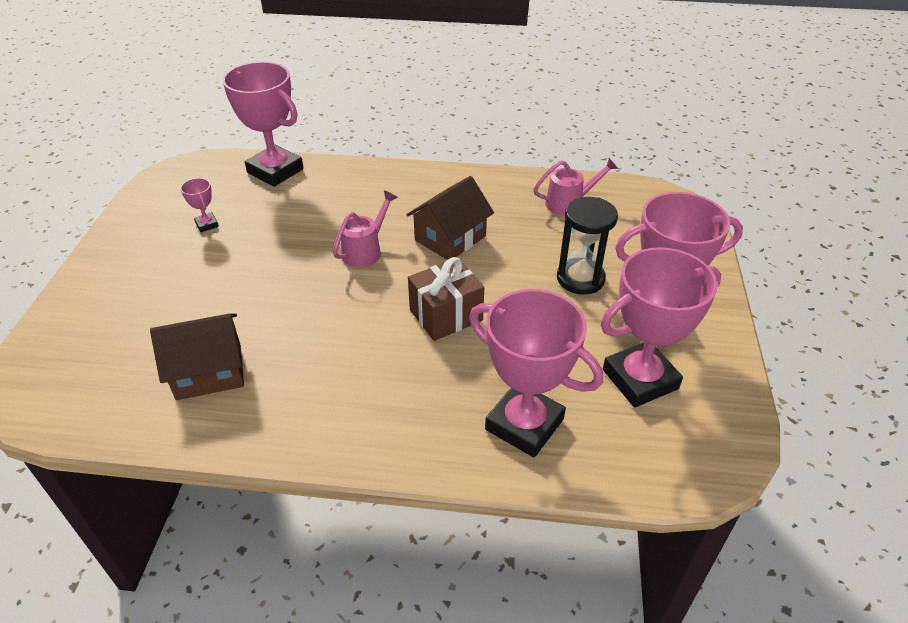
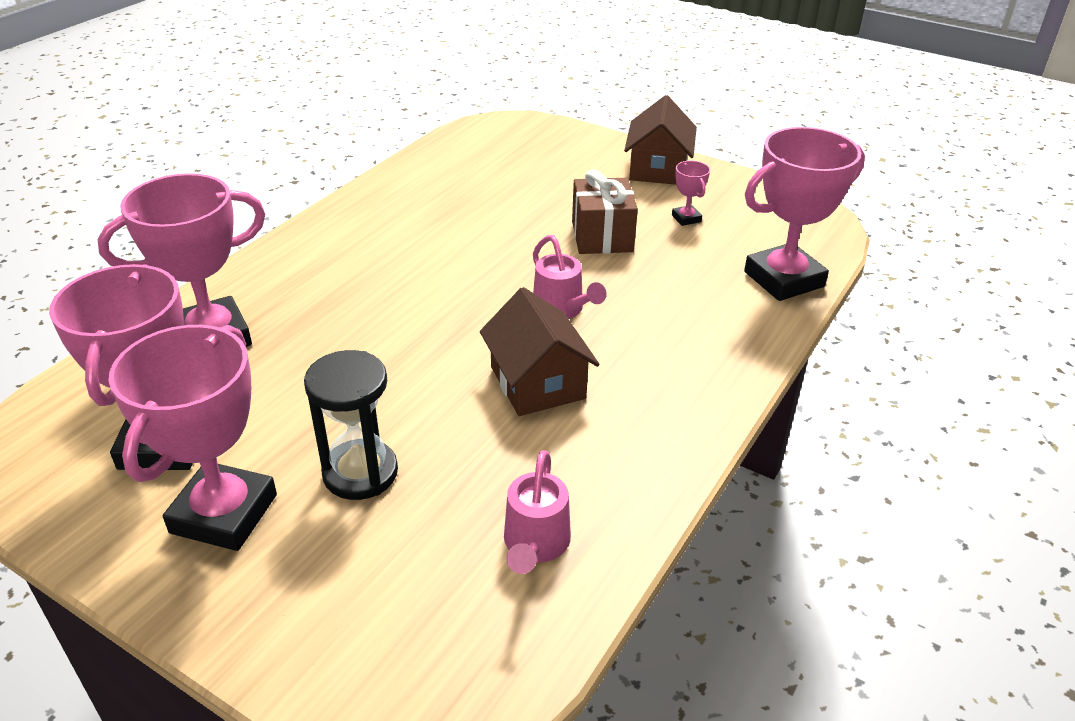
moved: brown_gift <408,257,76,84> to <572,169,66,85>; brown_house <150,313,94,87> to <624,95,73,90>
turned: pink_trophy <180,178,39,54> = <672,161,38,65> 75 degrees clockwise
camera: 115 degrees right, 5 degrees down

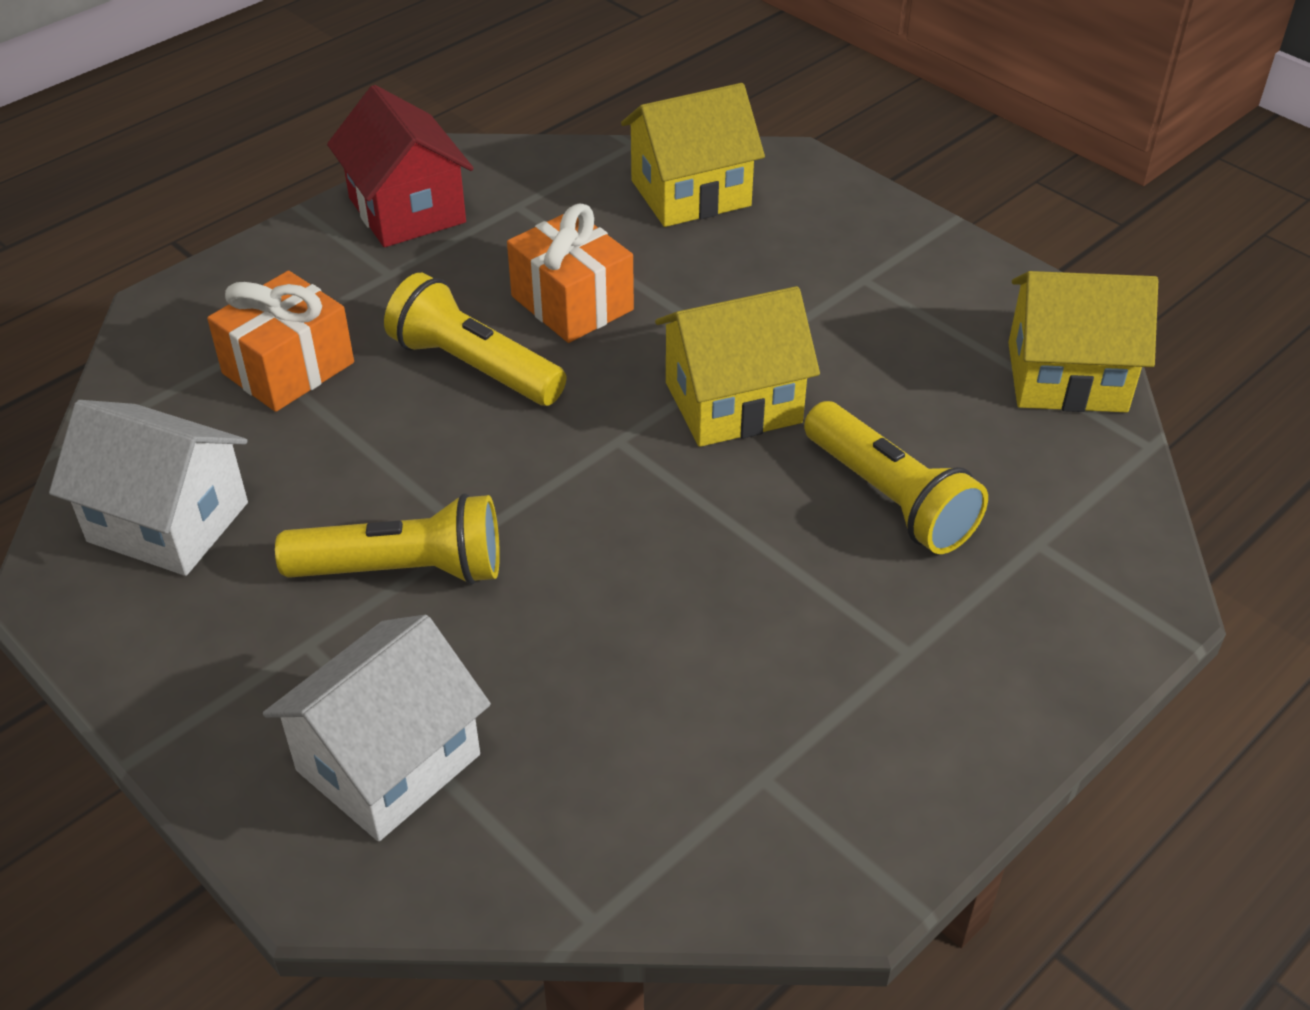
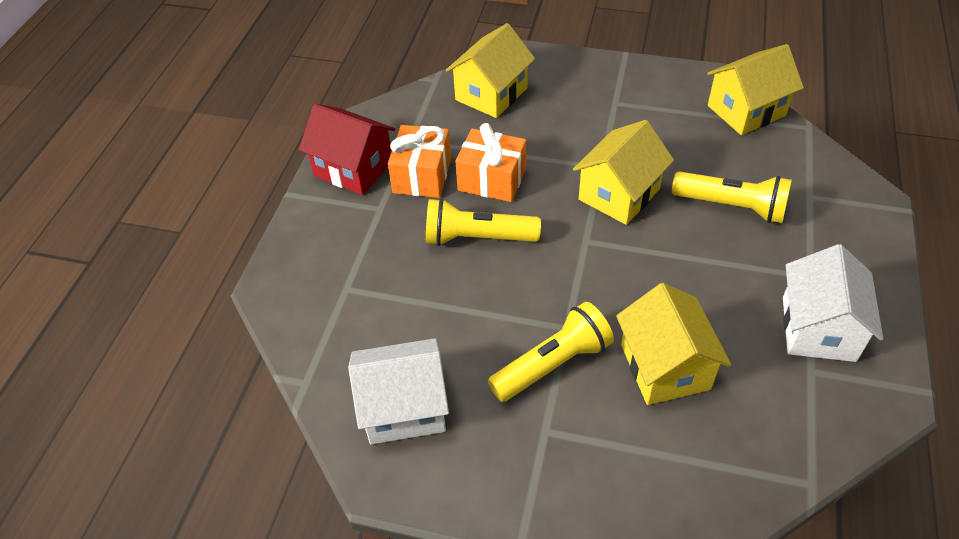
added: yellow_house <616,283,115,122>
moved: orange_gift <207,271,147,141> to <388,125,63,73>; white_house <263,615,228,226> to <783,244,100,118>
camera: 30 degrees left, 5 degrees up

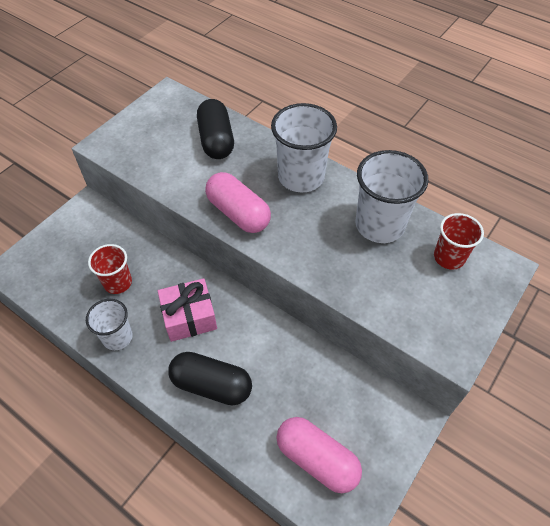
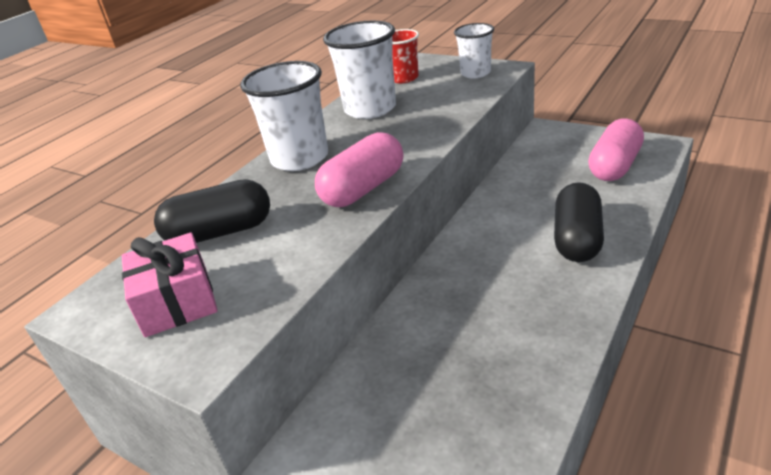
removed: red_cup <88,244,44,50>
moved: pink_gift <158,278,59,64> to <122,233,96,104>; white_cup <86,299,47,51> to <454,23,40,56>
camera: 90 degrees left, 20 degrees down

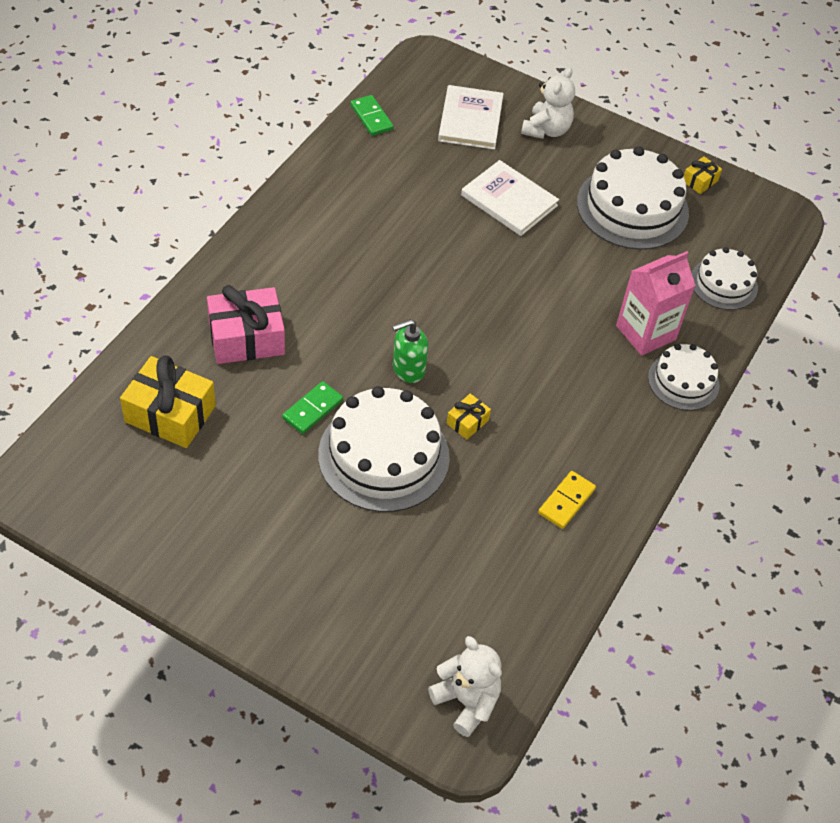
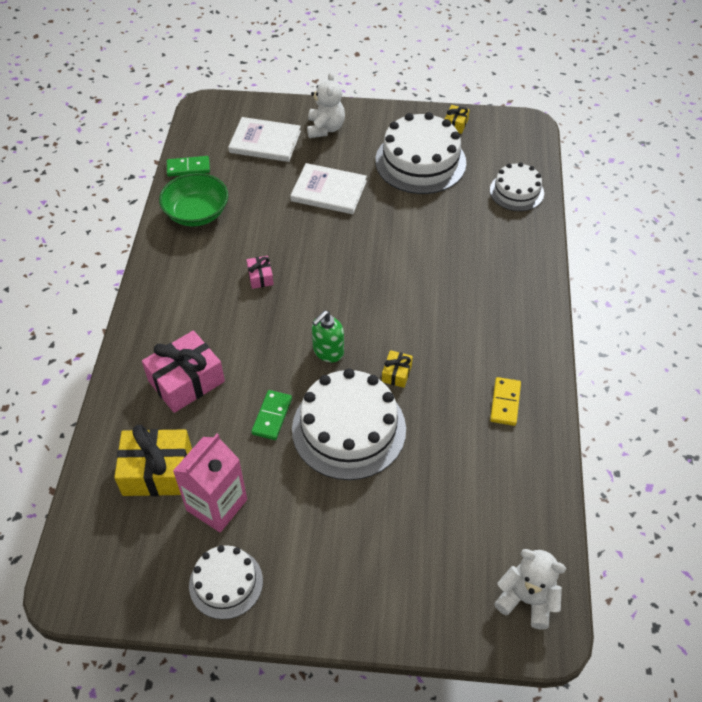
added: green_bowl <159,173,69,53>; pink_gift <246,256,28,33>
moved: pink_carton <616,251,80,105> to <173,434,74,99>; white_cake <648,344,72,67> to <189,545,74,75>
turned: green_domino <350,95,44,41> = <167,156,43,21> 45 degrees counterclockwise; white_book <438,85,66,65> = <228,117,73,45> 60 degrees counterclockwise
camera: 20 degrees left, 0 degrees up

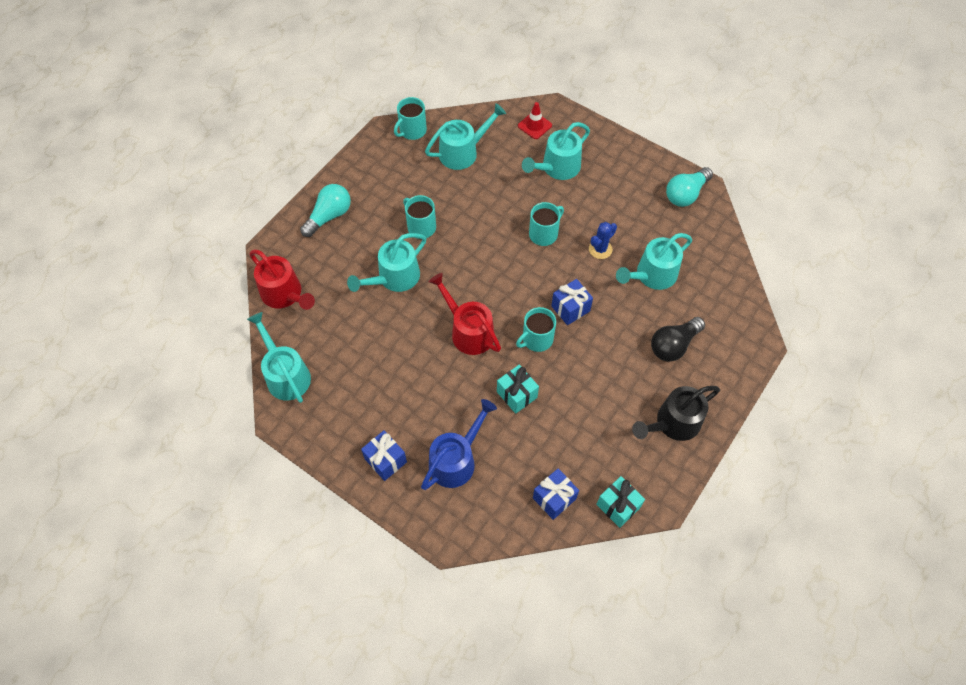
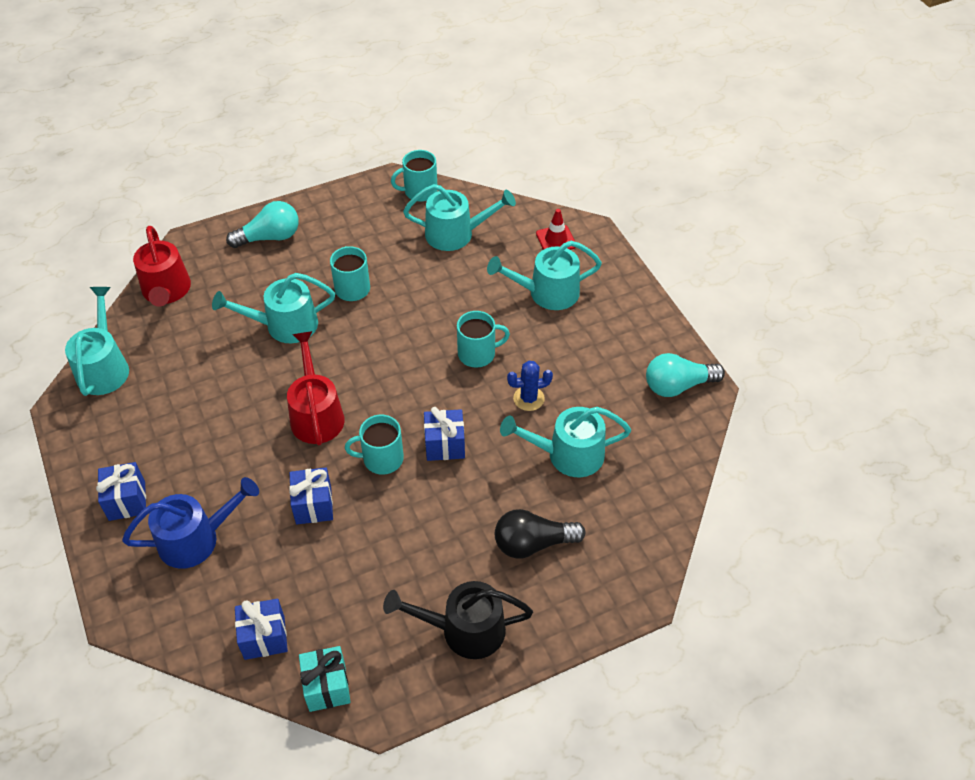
recoloured: turquoise_gift <497,364,42,50> to blue_gift <289,467,44,57>
camera: 30 degrees right, 10 degrees down

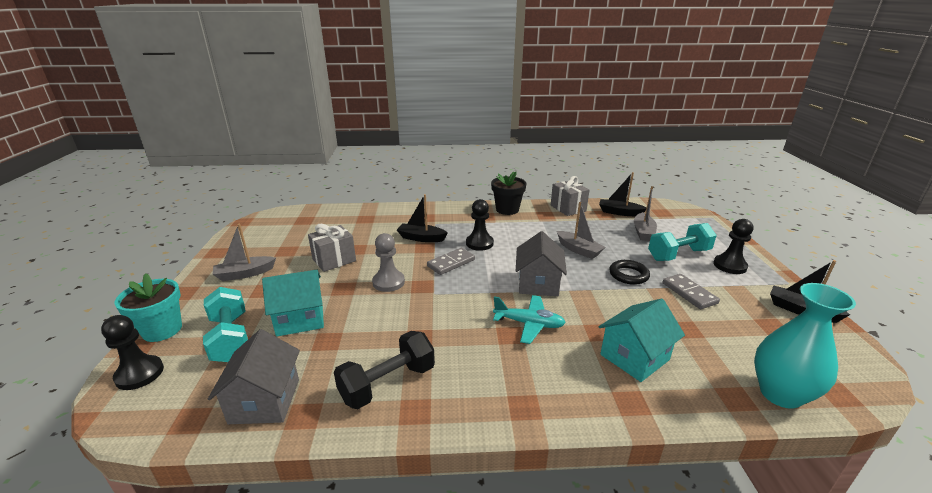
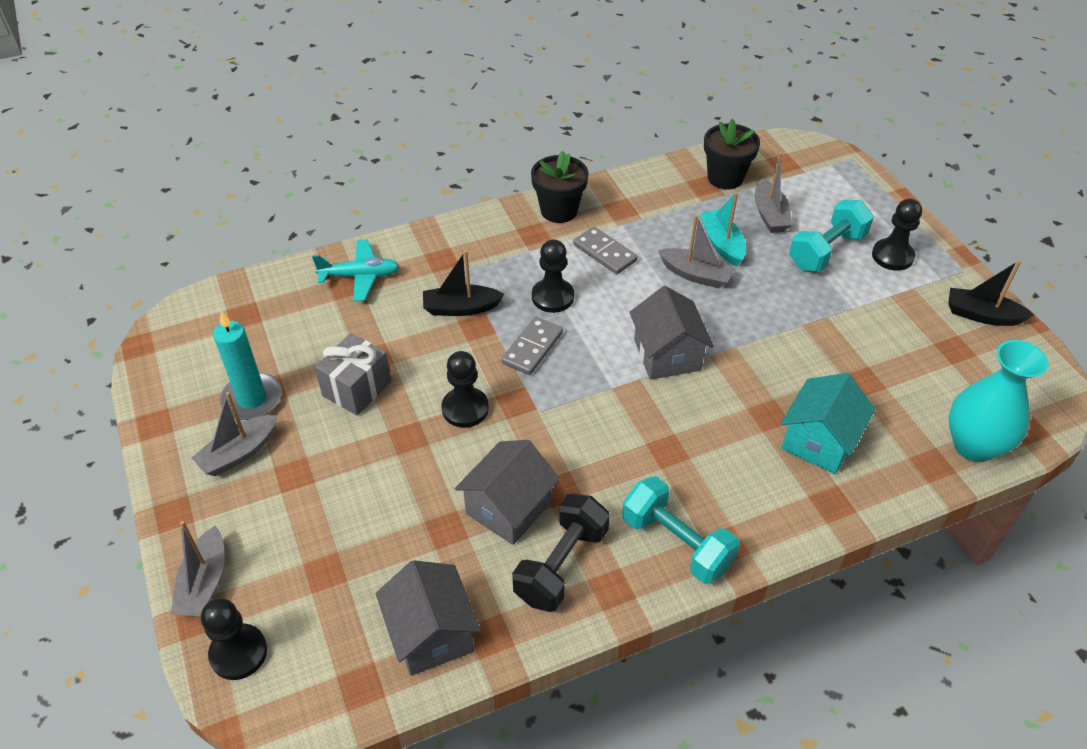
removed: turquoise_house <262,270,62,67>; grey_gift <551,176,39,40>; black_ring <609,260,41,25>
added: turquoise_candle <213,311,69,109>; grey_house <455,440,105,105>; turquoise_boat <700,192,46,74>
moved: turquoise_plane <493,295,73,49> to <312,239,88,62>; grey_domino <663,274,57,35> to <573,226,65,48>; turquoise_dumbbell <203,287,45,75> to <622,476,118,108>
replaced: turquoise_flower_pot <114,273,68,69> to grey_boat <171,521,54,95>; black_boat <599,172,48,44> to black_flower_pot <704,119,56,70>
recoloured: grey_pawn <372,233,33,59> to black_pawn <442,351,47,77>
camera: 20 degrees left, 20 degrees up

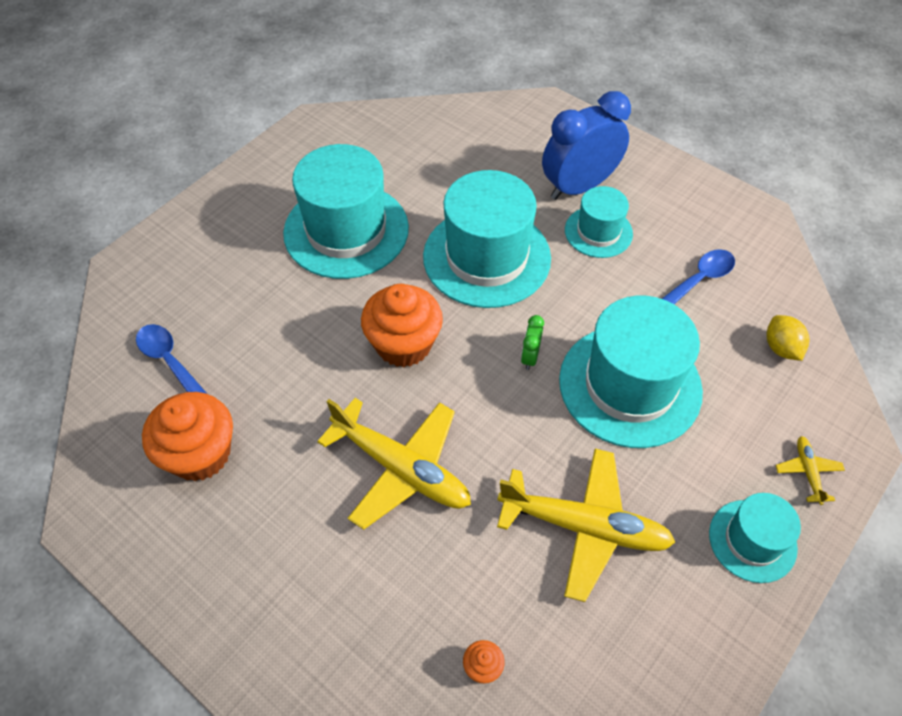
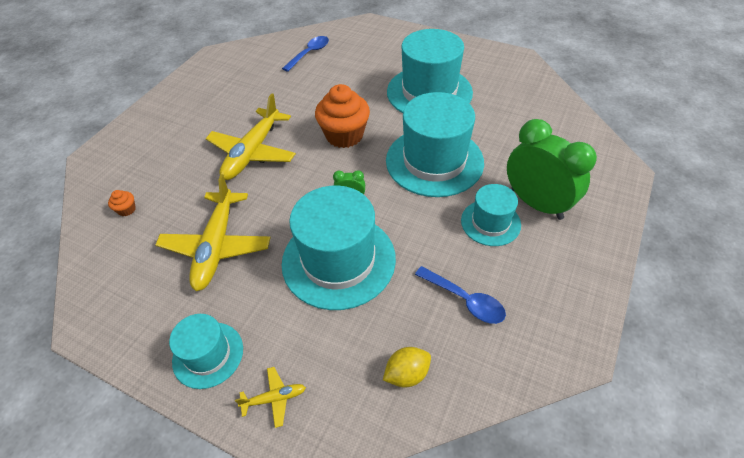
removed: orange_cupcake <142,392,91,89>
recoloured: blue_clock <542,91,89,109> to green_clock <507,119,90,101>
camera: 80 degrees right, 5 degrees down

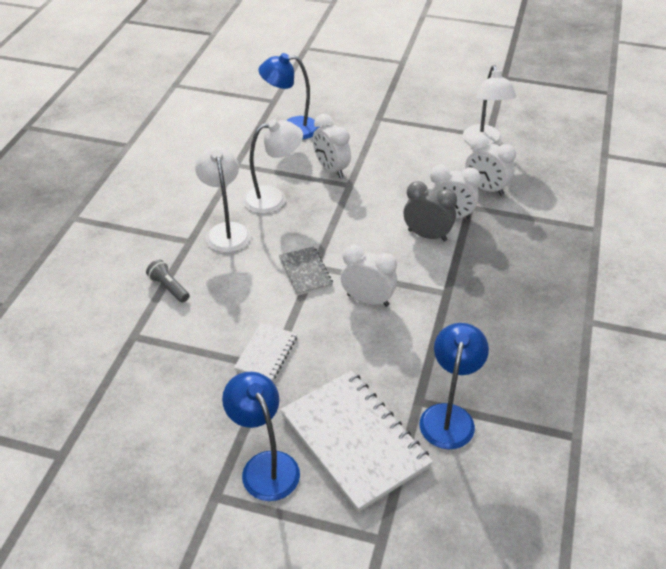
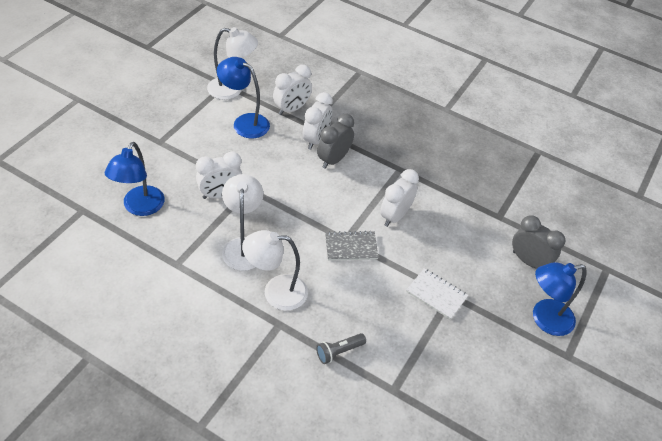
moved: blue_lamp <419,323,70,126> to <217,57,53,81>
replaced: white_notebook <280,370,153,142> to grey_clock <512,216,53,53>
camera: 80 degrees left, 5 degrees up

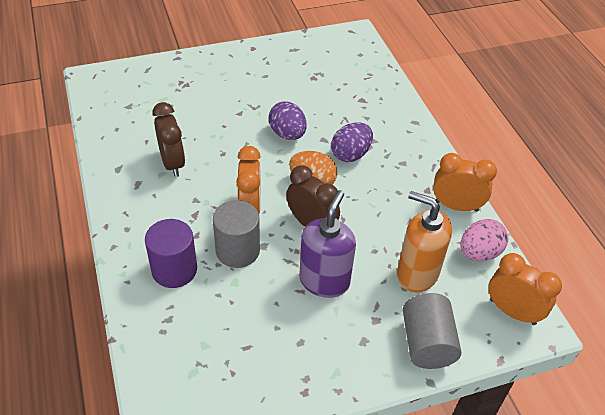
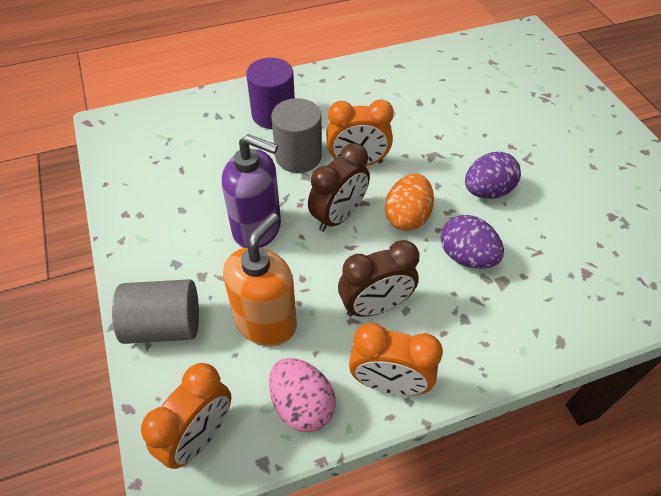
moved: brown_clock <152,102,33,75> to <338,240,81,77>
turned: orange_clock <433,153,64,59> = <349,323,94,73> 90 degrees clockwise
camera: 90 degrees right, 5 degrees up

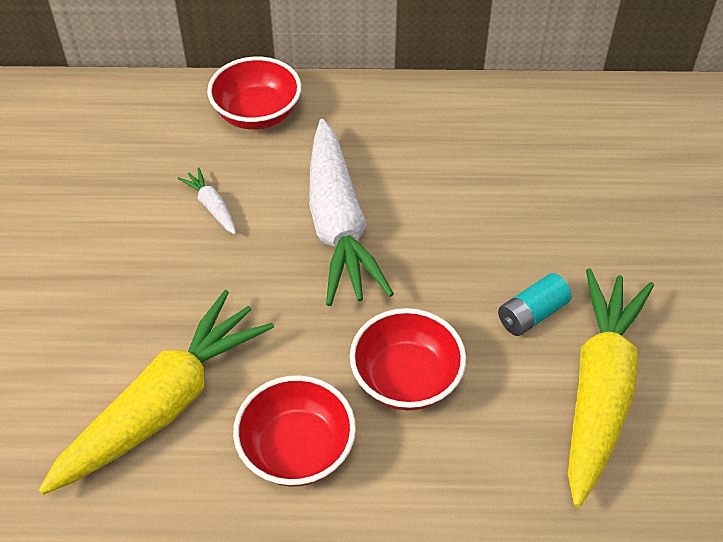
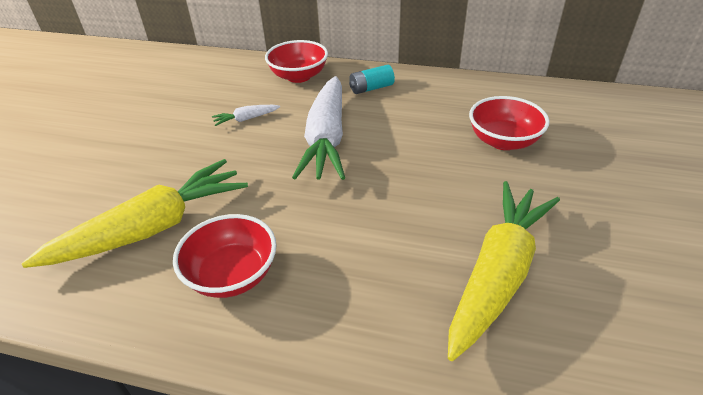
moved: turquoise_battery <498,273,74,63> to <349,65,46,29>; red_bowl <350,308,116,103> to <469,96,80,54>
turned: white_carrot <177,168,59,67> = <212,105,68,21> 90 degrees counterclockwise
camera: 15 degrees right, 10 degrees down

